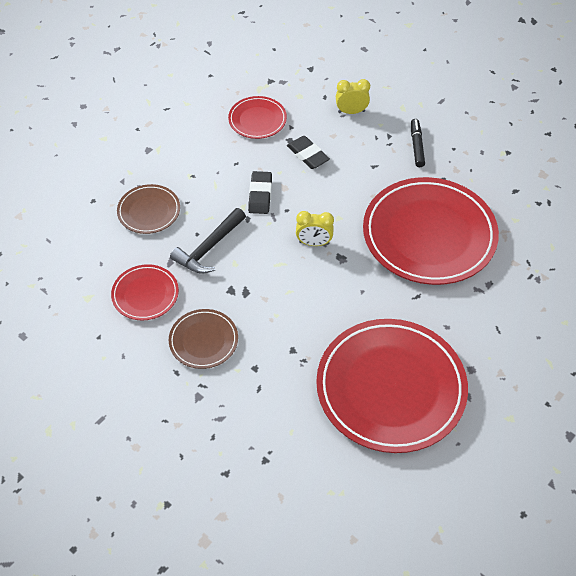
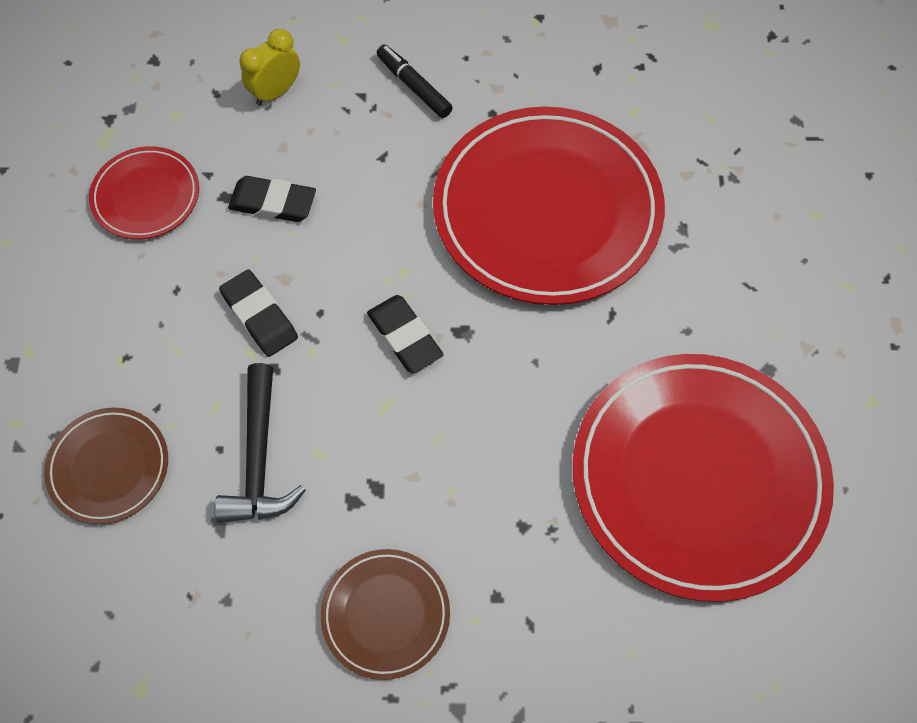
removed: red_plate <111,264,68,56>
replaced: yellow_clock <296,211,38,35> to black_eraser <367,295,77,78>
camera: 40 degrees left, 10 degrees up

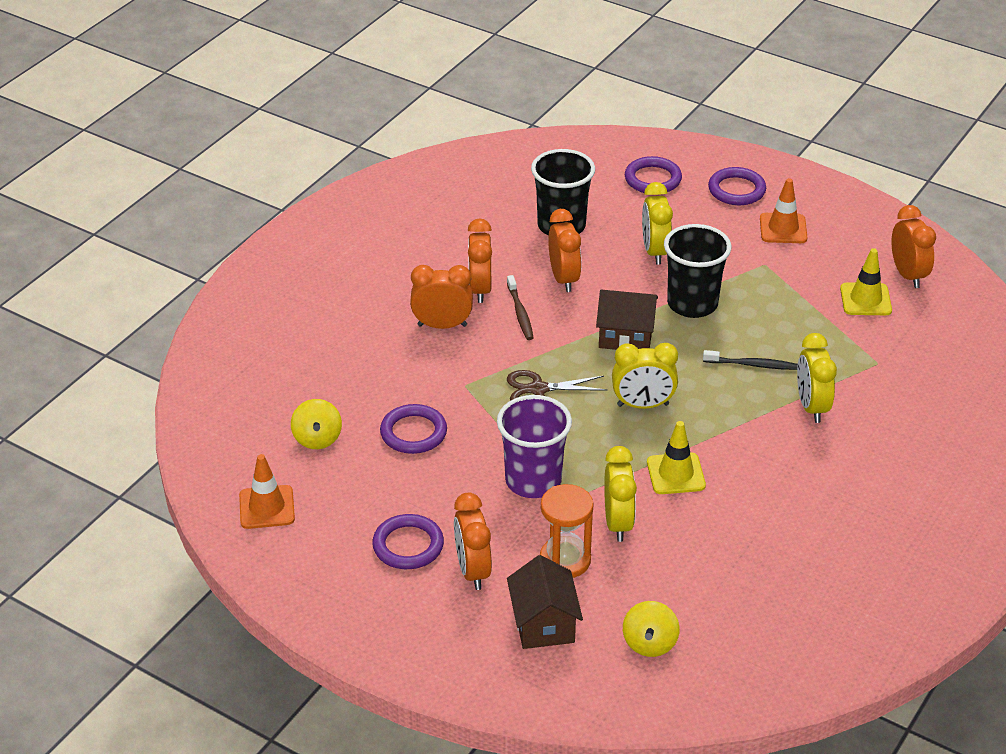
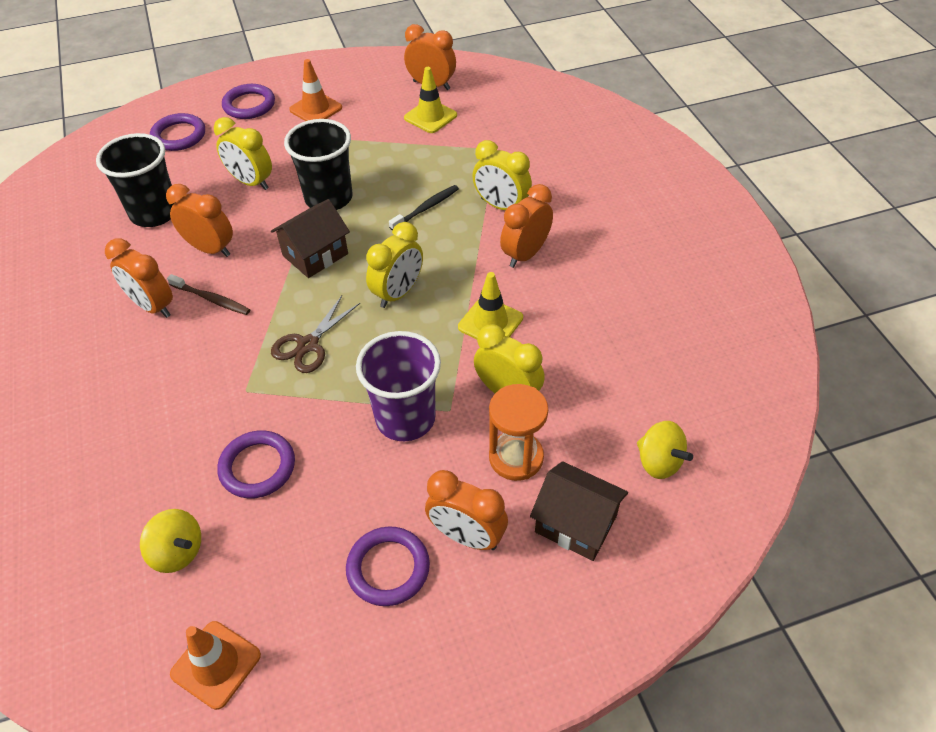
moved: orange_clock <410,265,63,64> to <500,184,53,84>
camera: 50 degrees left, 10 degrees up

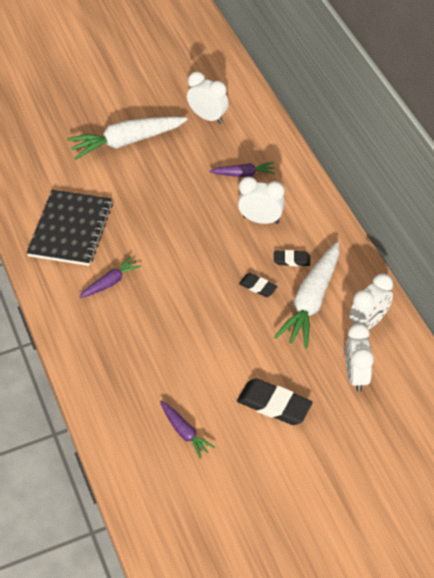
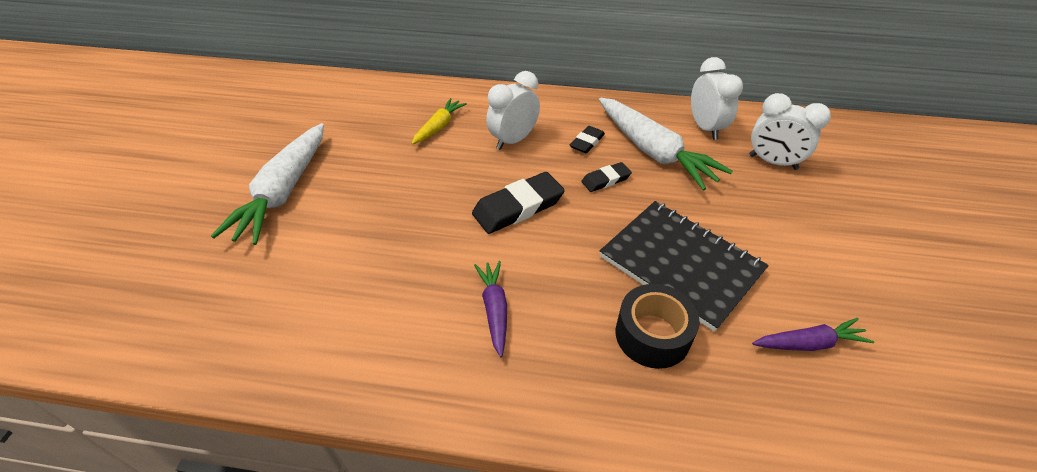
removed: white_clock <187,72,42,52>
added: black_tape <616,284,84,85>
moved: black_eraser <237,379,76,46> to <472,172,93,62>; black_notebook <26,190,87,76> to <600,201,169,131>
recoloured: purple_carrot <209,162,66,15> to yellow_carrot <412,98,55,47>
camera: 60 degrees left, 5 degrees down

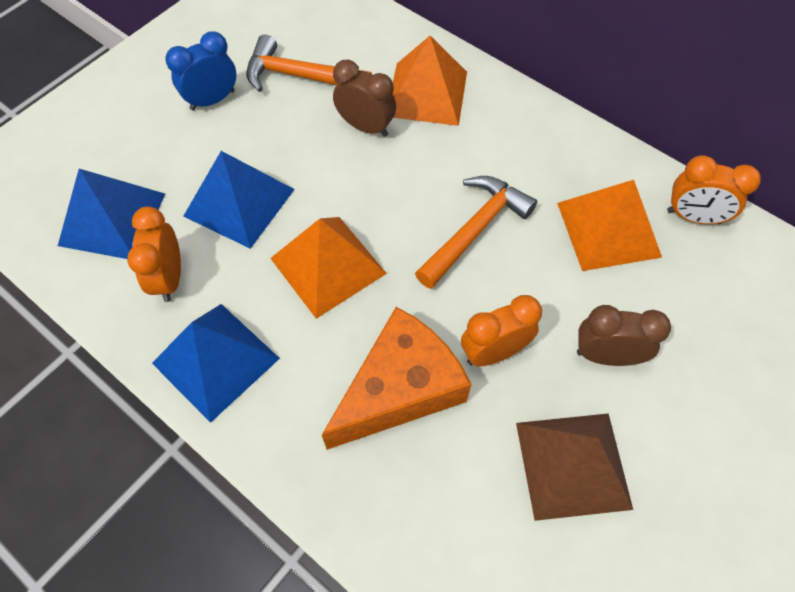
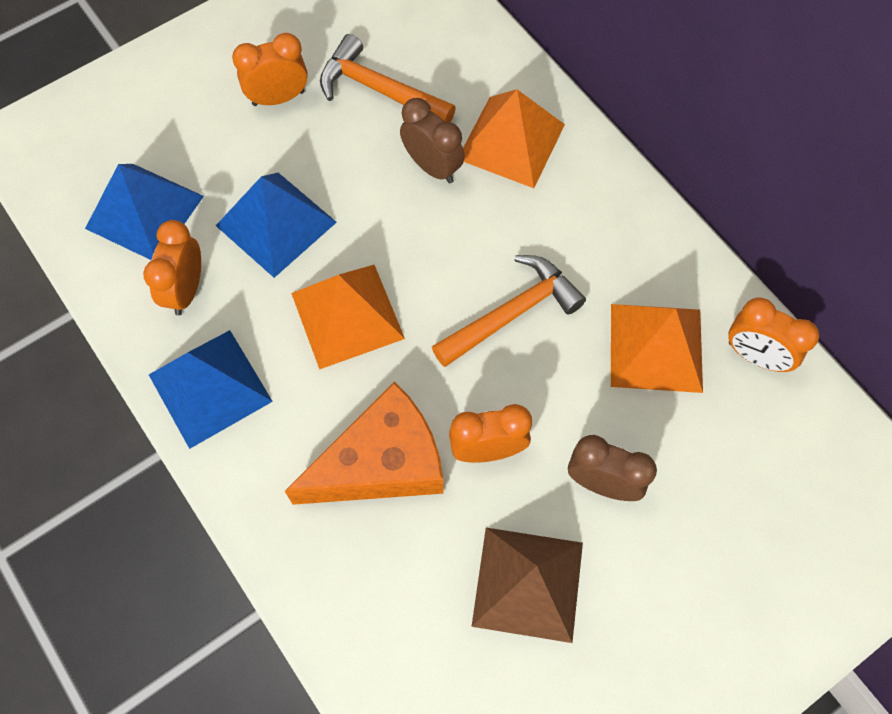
recoloured: blue_clock <165,32,71,79> to orange_clock <232,33,76,73>
camera: 15 degrees right, 5 degrees up

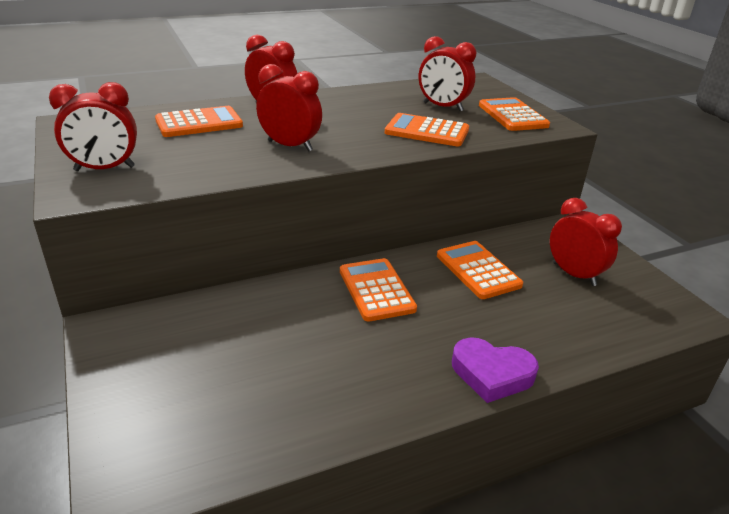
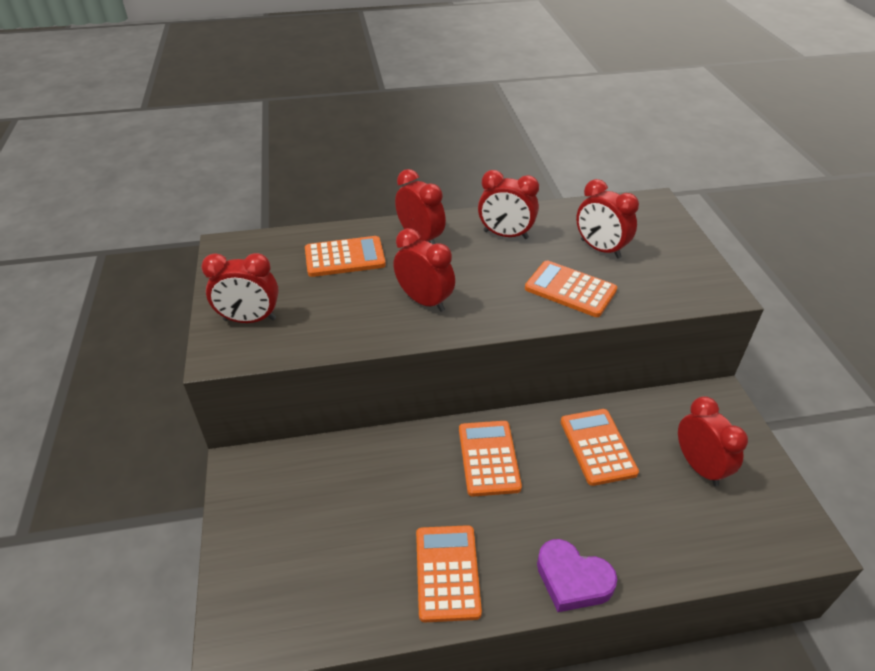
added: red_clock <478,170,61,69>
moved: orange_calculator <479,97,71,34> to <416,525,66,97>
camera: 15 degrees right, 10 degrees up

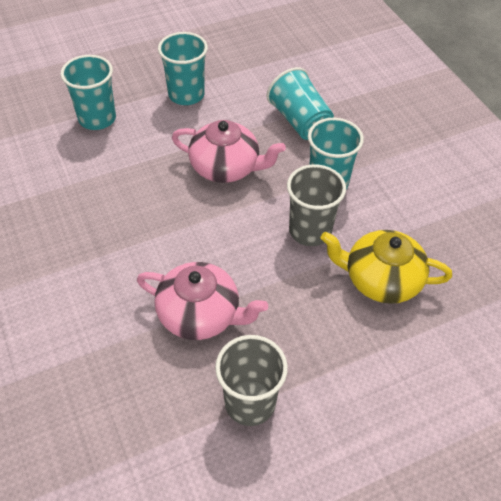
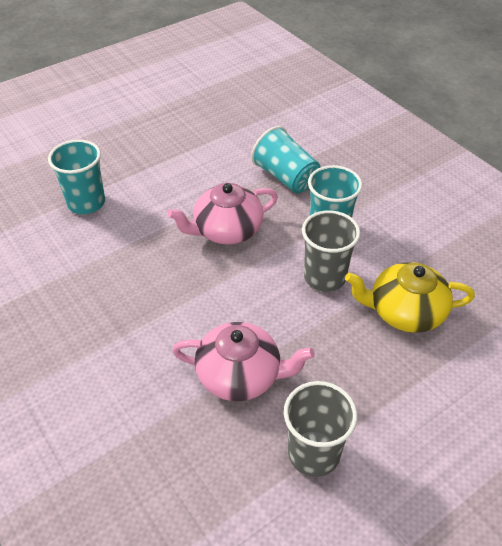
removed: turquoise_cup <158,32,50,73>
turned: pink_teapot <172,120,114,63> = <167,183,111,61> 150 degrees clockwise
camera: 10 degrees left, 5 degrees down

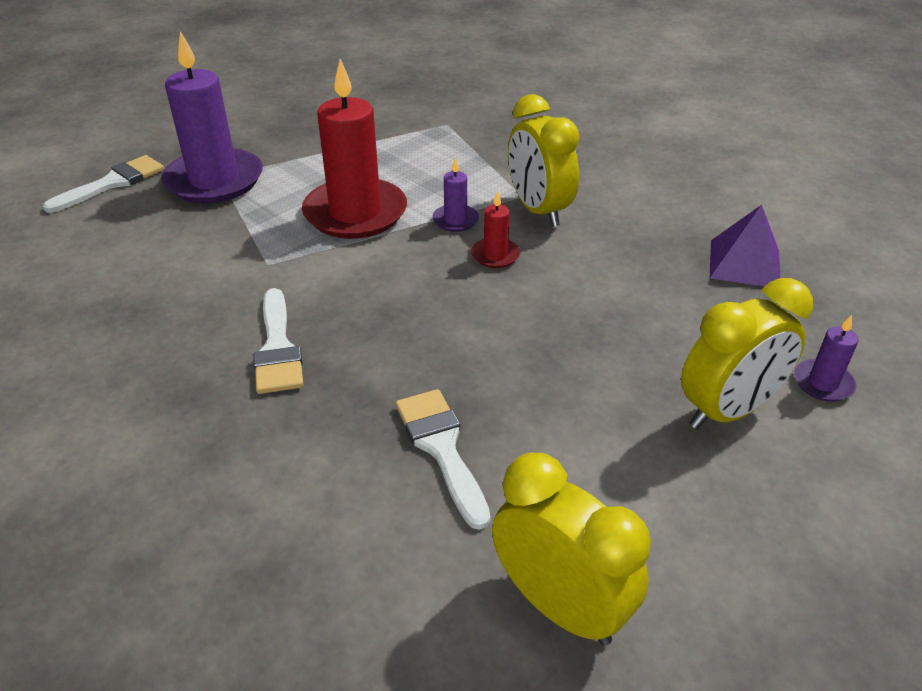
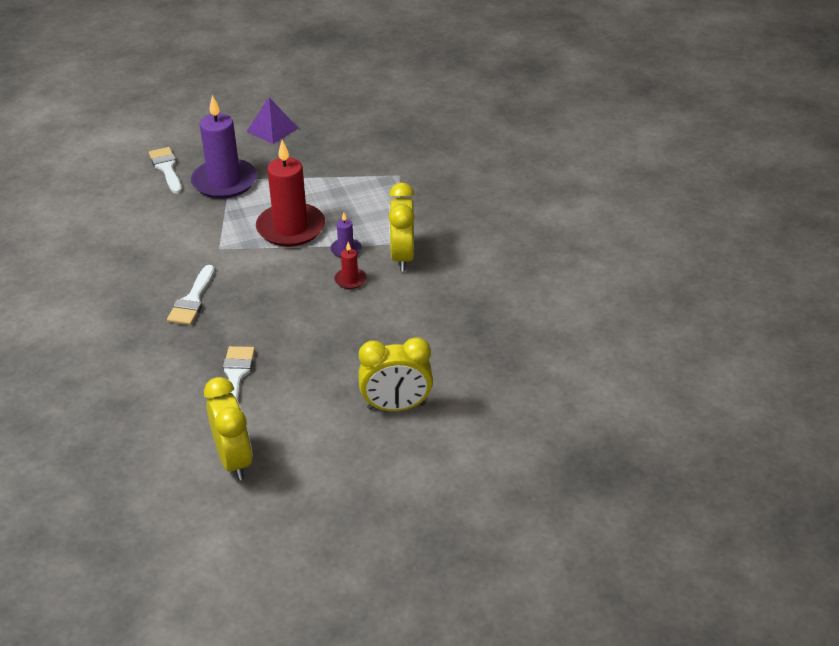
removed: purple_candle <794,314,64,88>
moved: purple_pyramid <710,205,71,81> to <246,97,52,47>
turned: white_brush <43,155,121,58> = <149,147,33,47> 90 degrees counterclockwise
camera: 25 degrees right, 0 degrees up

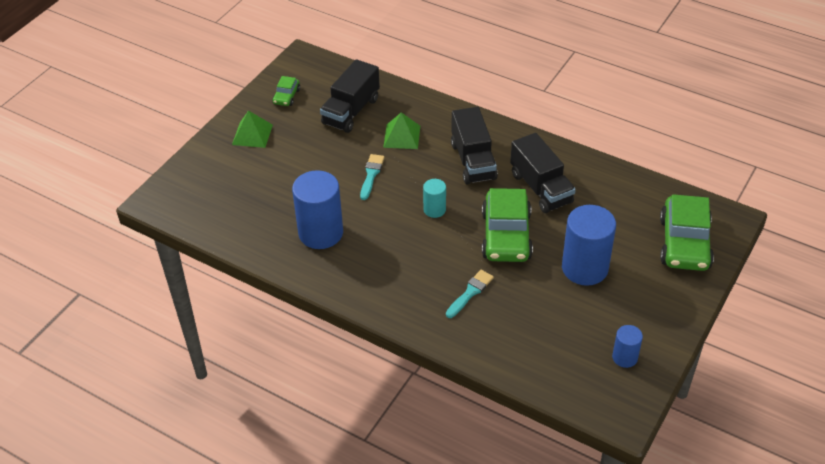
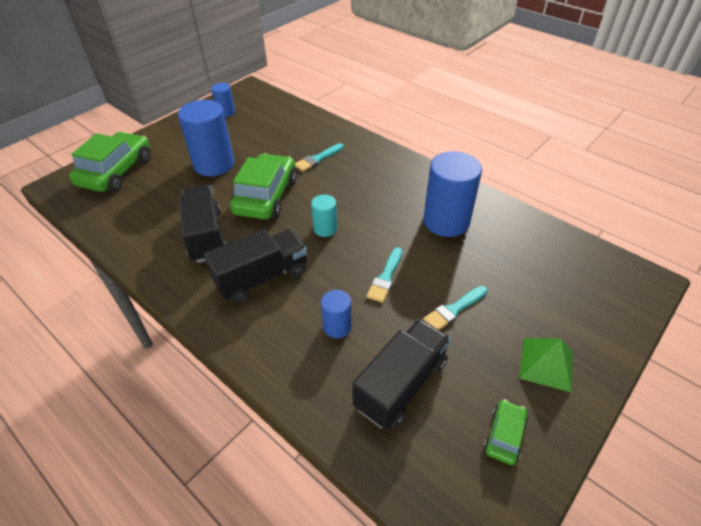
added: turquoise_brush <423,286,64,44>
replaced: green_pyramid <383,112,37,37> to blue_cylinder <321,290,31,48>
turned: black_truck <451,107,47,77> = <204,229,103,74> 60 degrees clockwise
camera: 170 degrees left, 0 degrees up

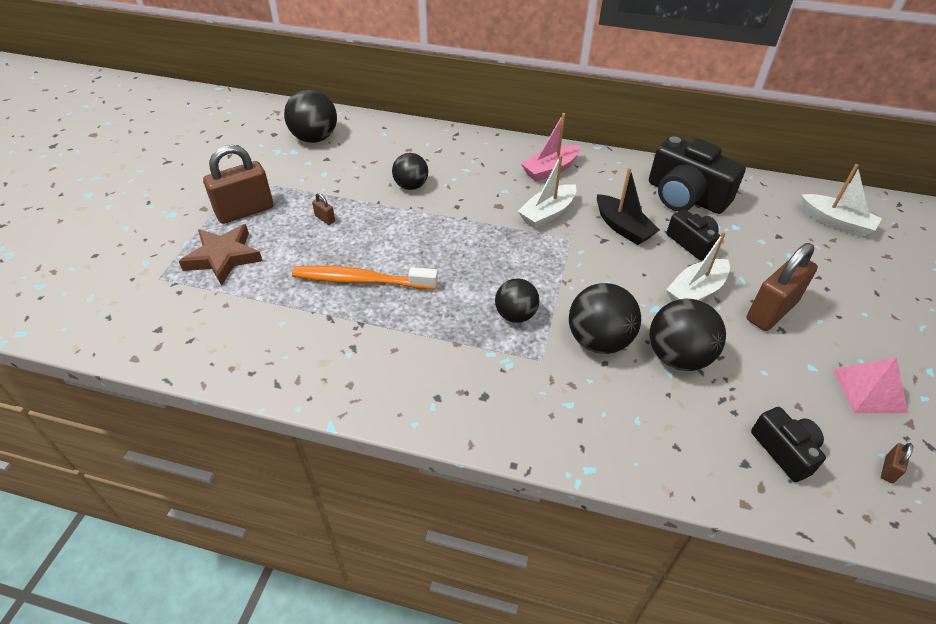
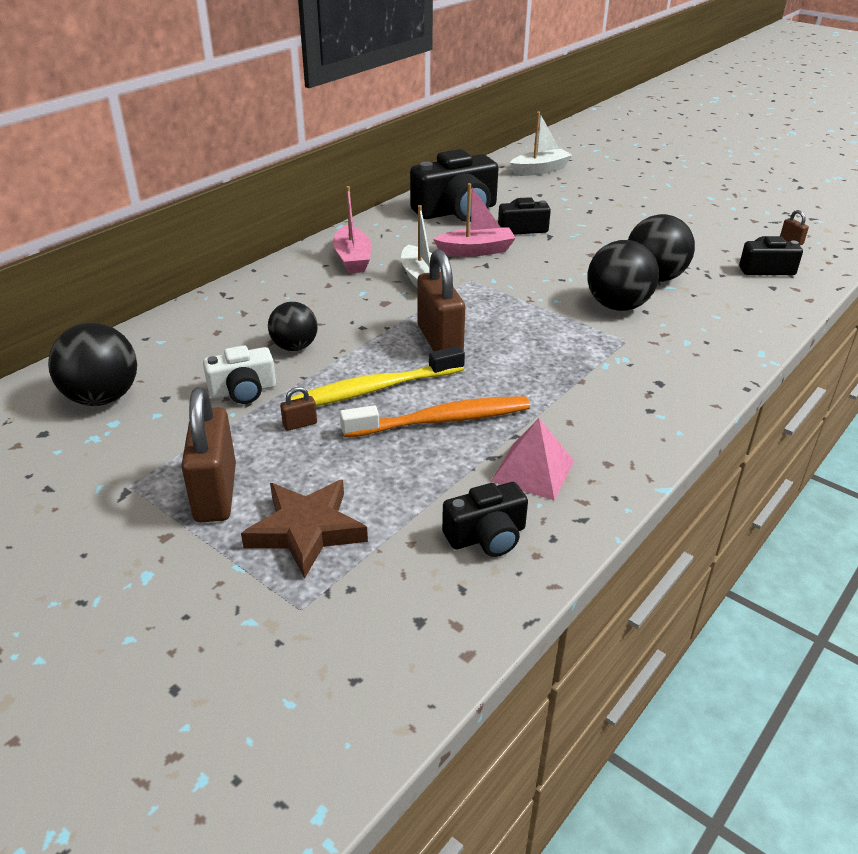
removed: black_ball <495,278,44,45>; white_boat <666,231,64,70>
added: white_camera <203,345,73,59>; yellow_toothbrush <291,346,174,60>; black_camera <442,482,86,75>
moved: brown_padlock <747,243,71,88> to <417,249,48,102>; pink_pyramid <833,357,75,56> to <491,418,83,82>
recoloured: black_boat <597,167,63,78> to pink_boat <433,183,83,74>
turned: orange_toothbrush <292,265,146,25> = <340,396,190,42> 135 degrees counterclockwise
camera: 65 degrees left, 10 degrees down

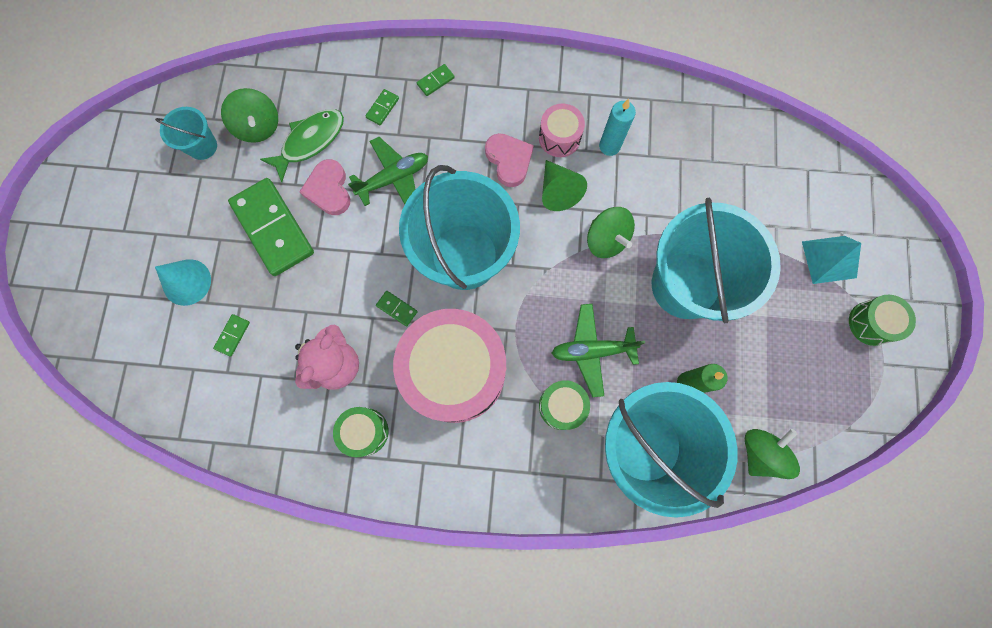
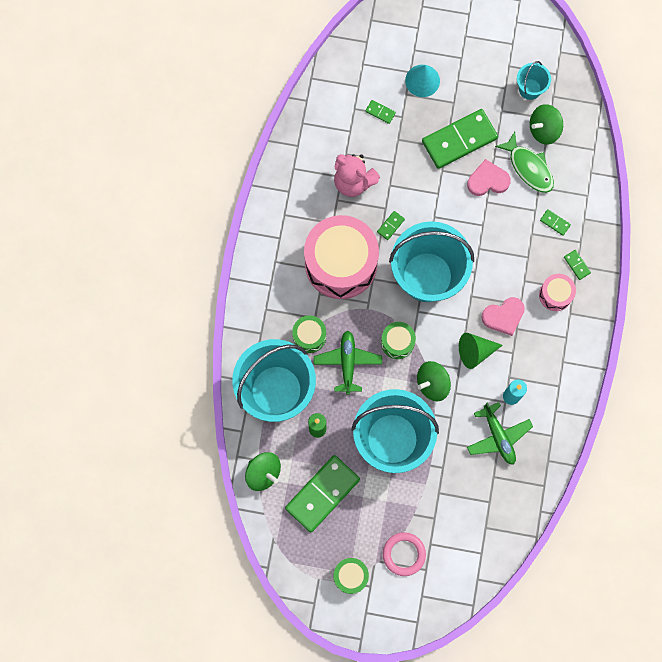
added: green_domino <285,455,75,77>
moved: green_drum <333,407,55,50> to <381,322,35,37>; green_plane <348,137,80,69> to <467,402,66,63>; pink_drum <539,103,46,54> to <539,274,37,37>
replaced: turquoise_pyramid <802,236,59,48> to pink_ring <383,532,43,44>
camera: 95 degrees right, 0 degrees up

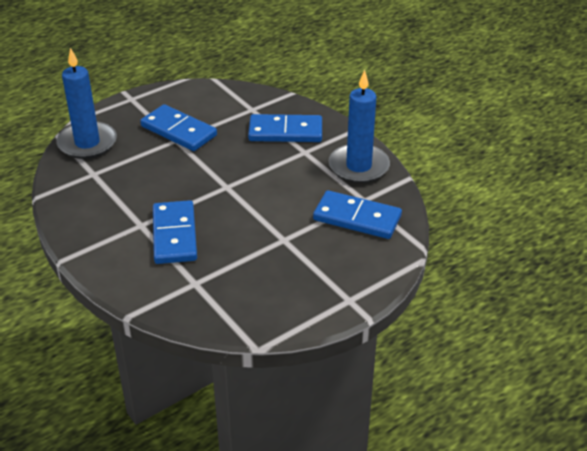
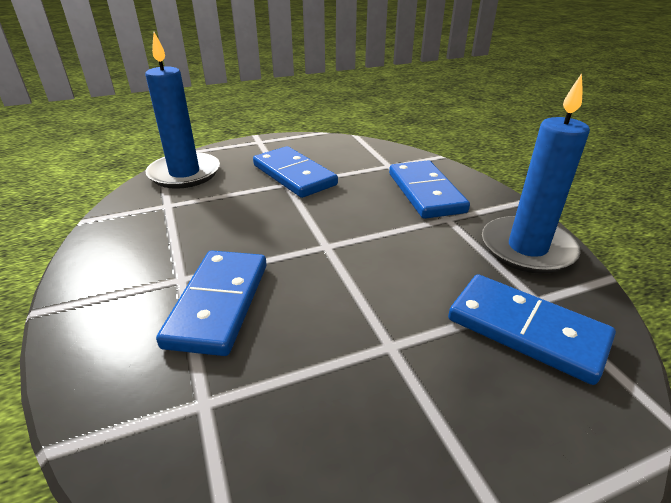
turned: blue_domino <248,114,74,28> = <389,161,81,58> 60 degrees clockwise
camera: 15 degrees right, 5 degrees down

